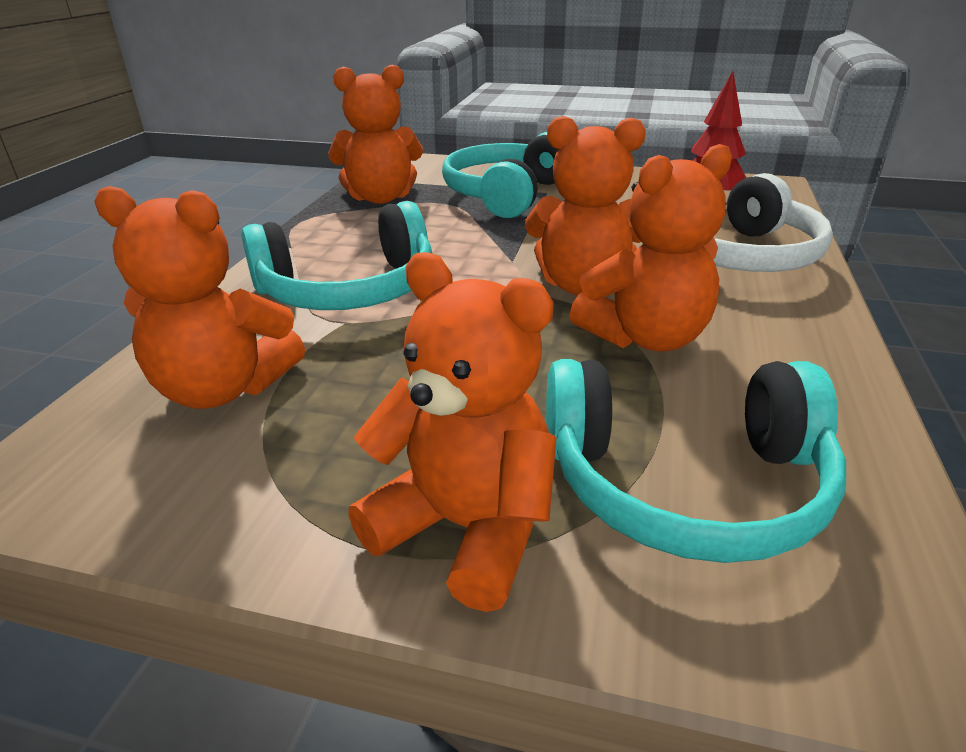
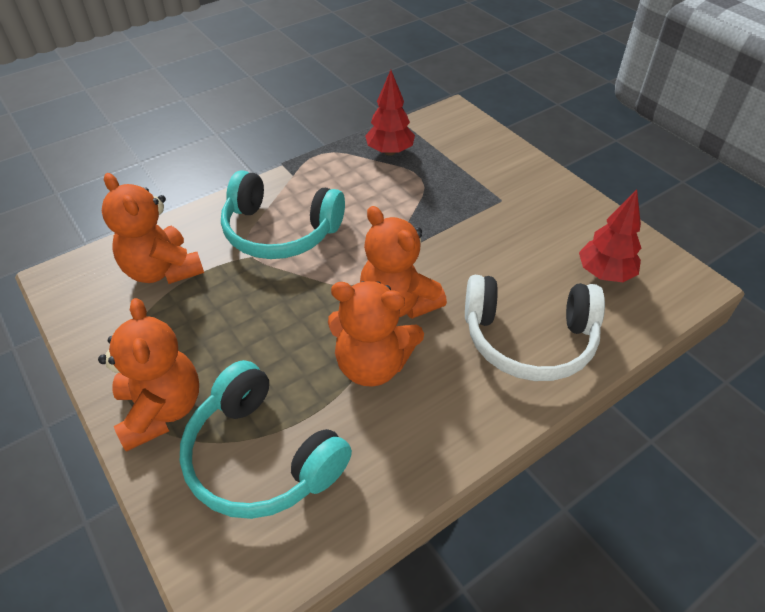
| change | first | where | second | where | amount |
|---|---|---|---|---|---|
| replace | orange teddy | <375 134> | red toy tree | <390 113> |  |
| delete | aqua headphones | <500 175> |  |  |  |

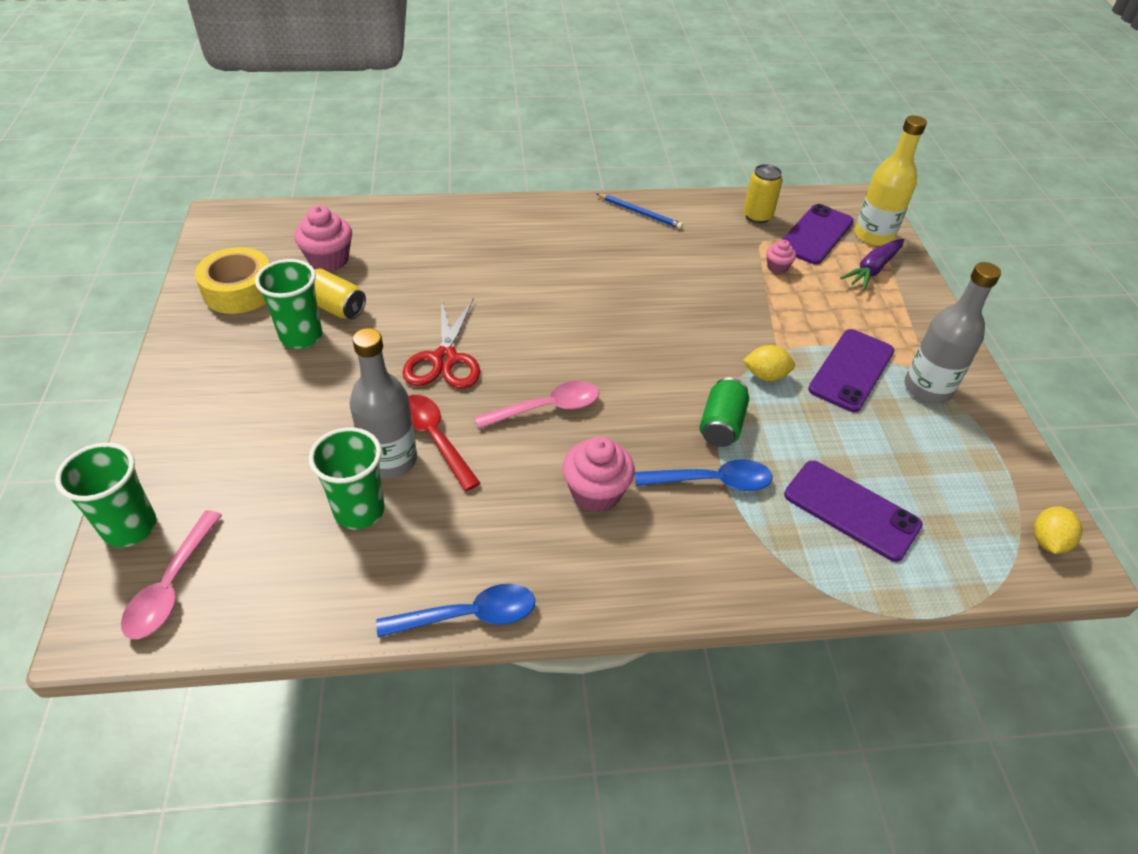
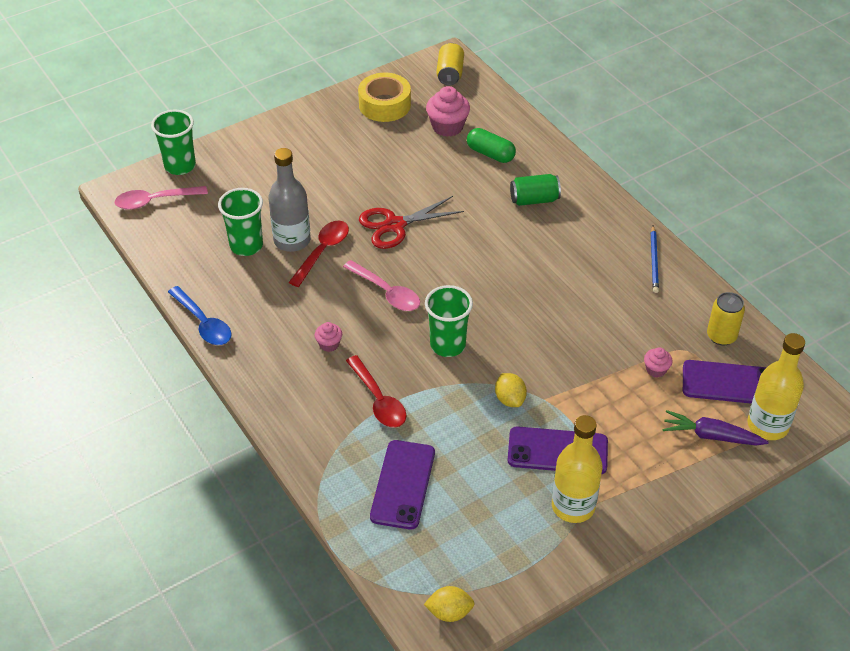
| change | first | where | second | where | amount |
|---|---|---|---|---|---|
| move | leaf-green tumbler | <288 304> |  | <449 321> |  |
| move | golden tin | <340 293> |  | <450 64> |  |
| resize | rose-pink fairy cake | <598 474> |  | <328 337> | x0.54 |
| recolor | cobalt tablespoon | <704 475> | red tablespoon | <376 391> |  |
| move | leaf-green tin | <724 412> |  | <535 190> |  |
| recolor | ash-grey bottle | <953 333> | golden bottle | <577 469> |  |
| insert |  |  | leaf-green pill shape | <491 145> |  |

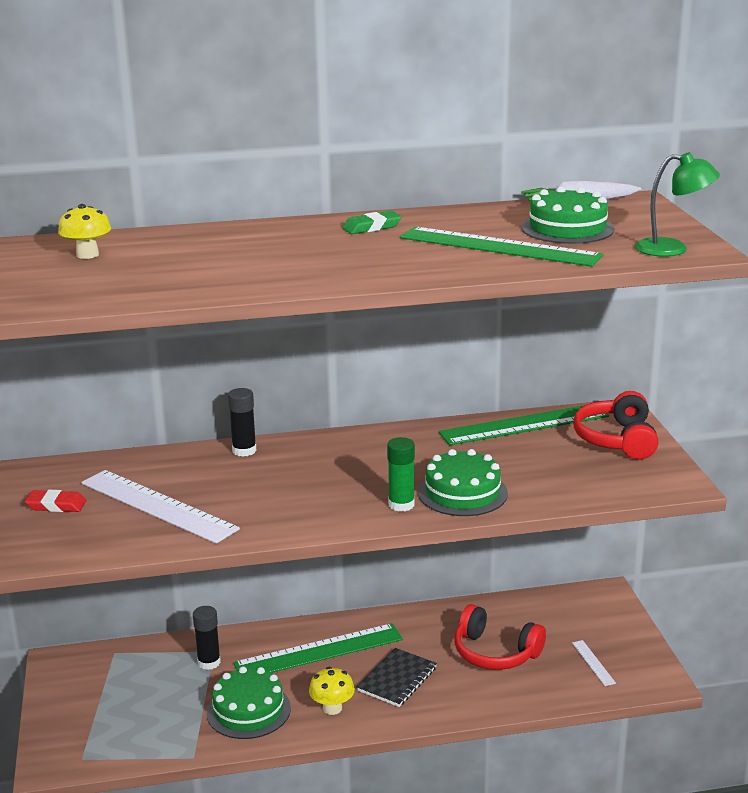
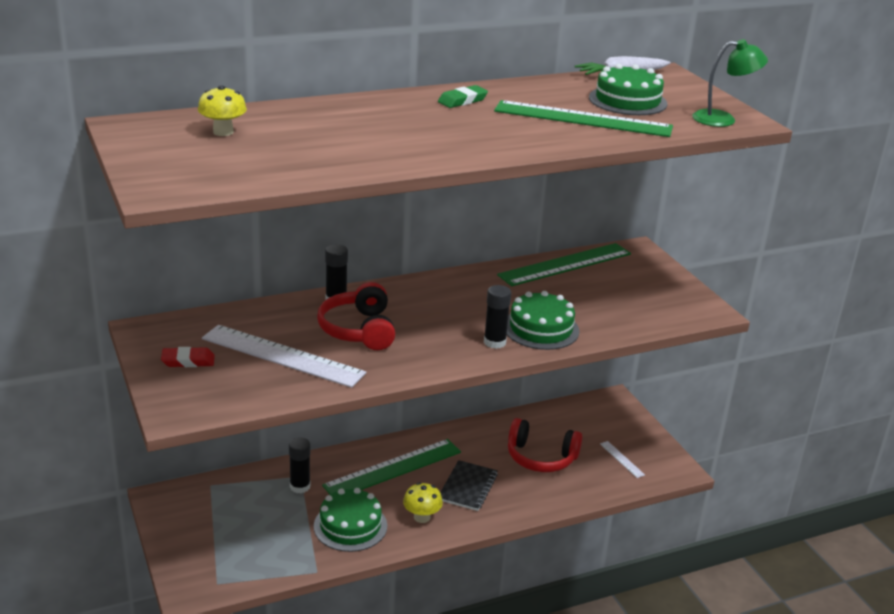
| change | first | where | second | where | amount |
|---|---|---|---|---|---|
| recolor | leaf-green glue | <401 474> | ebony glue | <497 317> |  |
| move | red headphones | <615 425> |  | <356 316> |  |

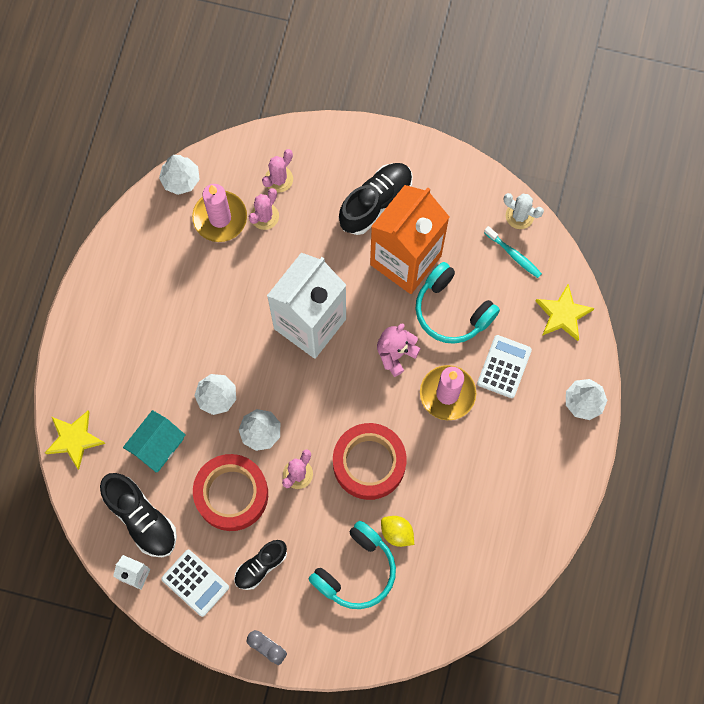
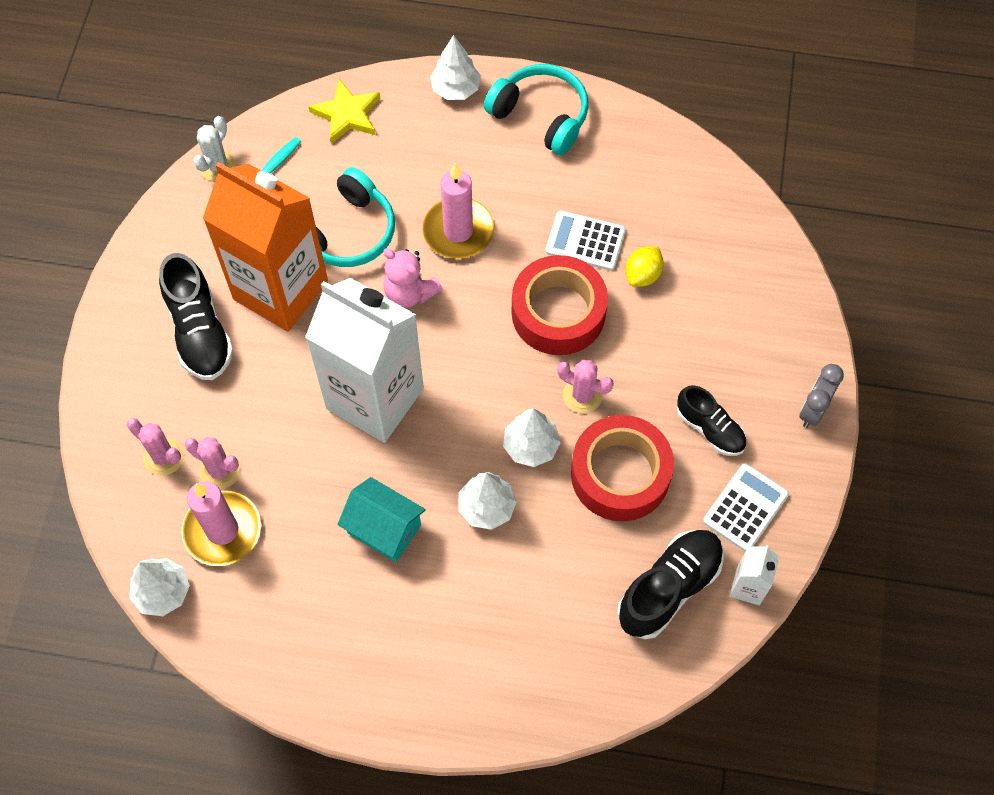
| change | first | where | second | where | amount |
|---|---|---|---|---|---|
| delete | golden five-pointed star | <75 440> |  |  |  |
| move | aqua house | <154 441> |  | <381 519> |  |
| move | aqua headphones | <352 565> |  | <536 109> |  |
| rotate | ebony sneaker | <375 199> |  | <196 316> | 150 degrees counterclockwise |
| move | white pocket calculator | <504 366> |  | <585 240> |  |

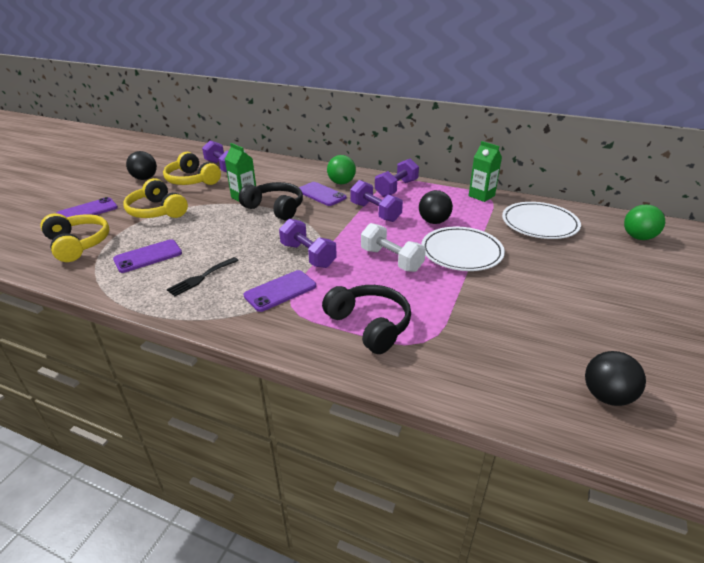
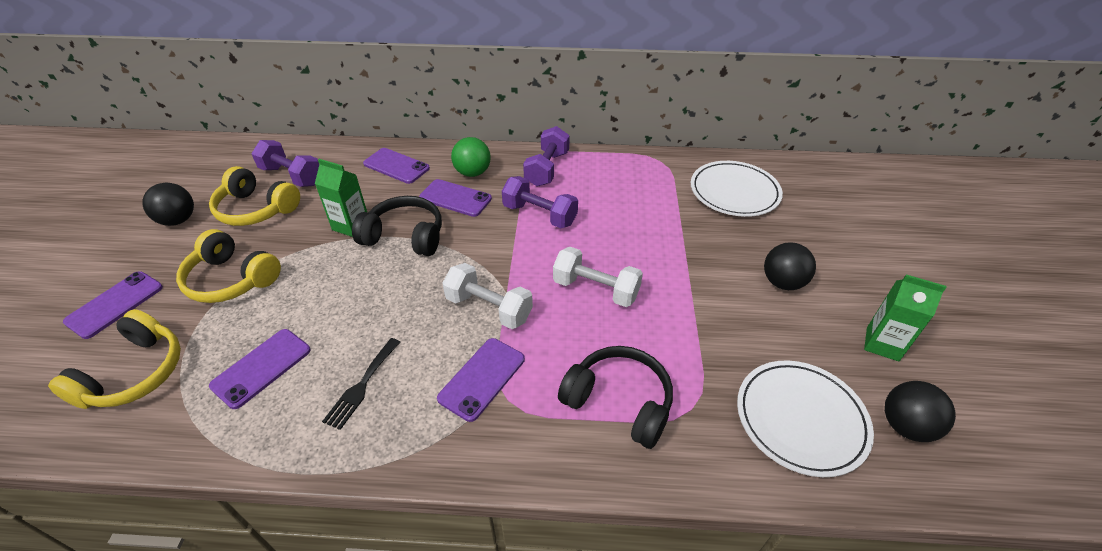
| change | first | where | second | where | amount |
|---|---|---|---|---|---|
| rotate | golden headphones | <75 237> |  | <114 359> | 75 degrees clockwise |
| recolor | purple free weight | <308 243> | white free weight | <487 296> |  |
| move | ebony sphere | <436 207> |  | <790 266> |  |
| move | white flat dish | <463 249> |  | <805 418> |  |
| move | leaf-green milk carton | <485 171> |  | <905 318> |  |
| delete | leaf-green sphere | <644 222> |  |  |  |
| insert |  |  | purple mobile phone | <396 166> |  |

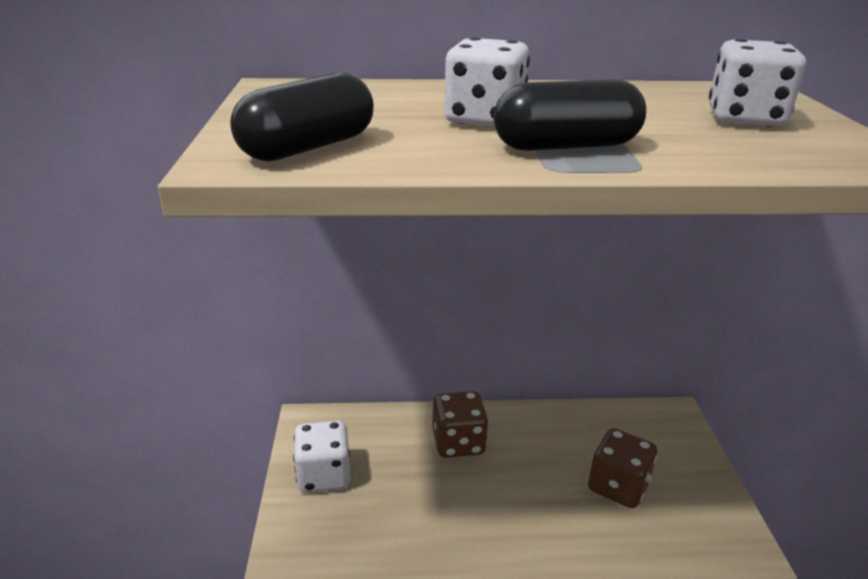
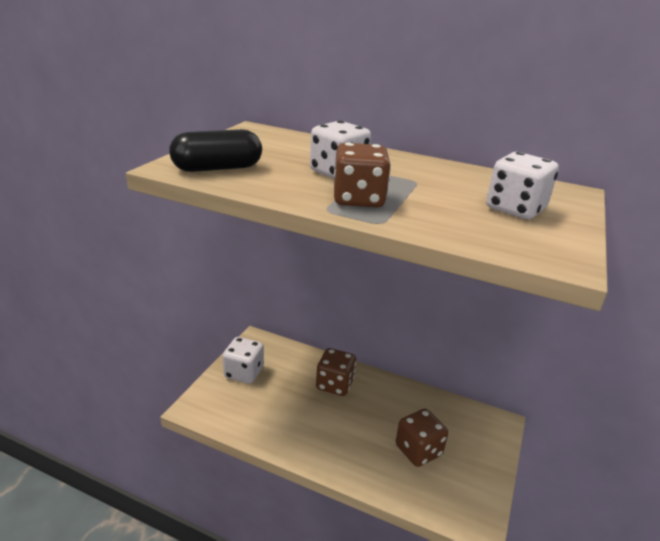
| change | first | where | second | where | amount |
|---|---|---|---|---|---|
| replace | ebony pill shape | <569 115> | dark brown die | <362 174> |  |

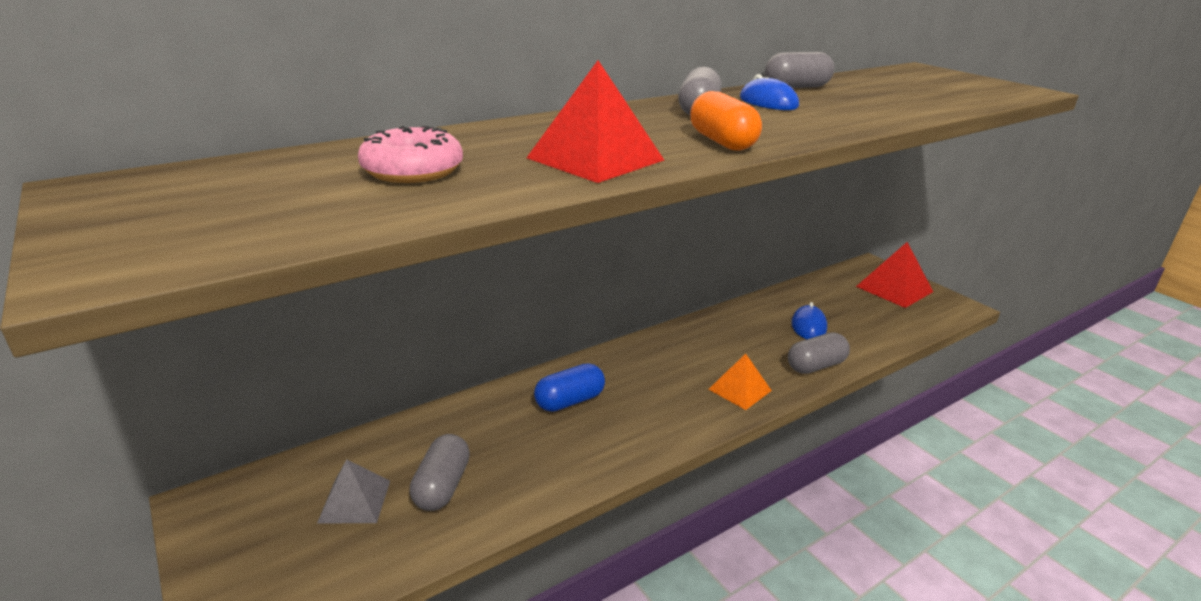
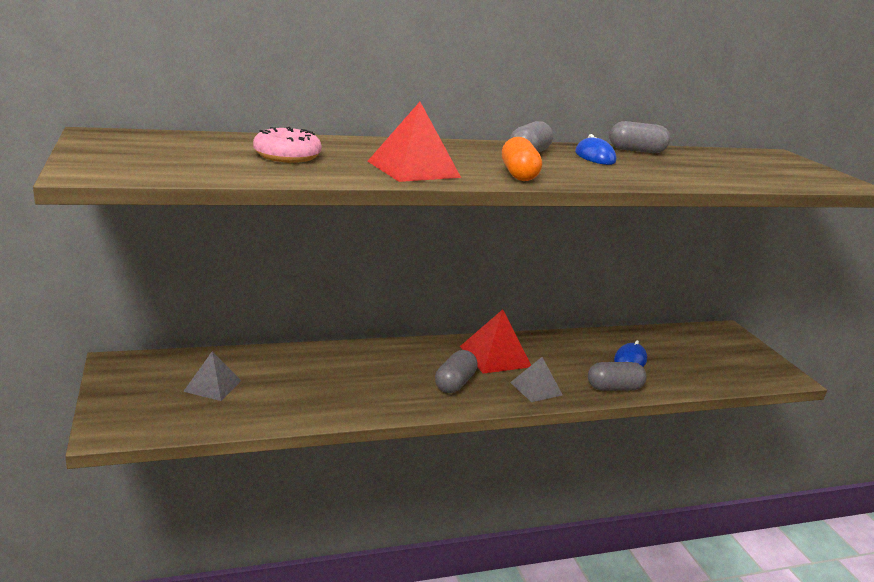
| change | first | where | second | where | amount |
|---|---|---|---|---|---|
| move | ash-grey pill shape | <439 472> |  | <456 371> |  |
| delete | cobalt pill shape | <569 387> |  |  |  |
| recolor | orange pyramid shape | <740 382> | ash-grey pyramid shape | <536 379> |  |
| move | red pyramid shape | <894 275> |  | <495 341> |  |

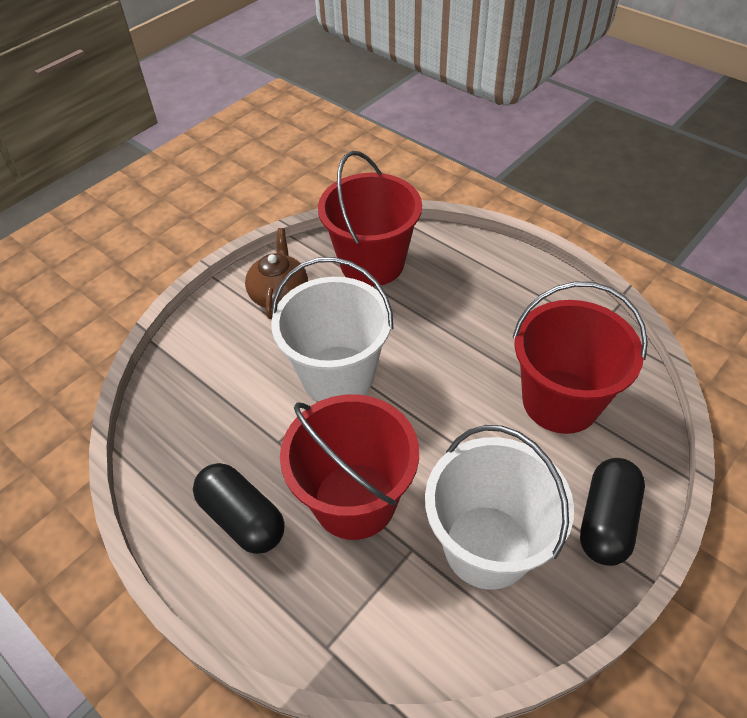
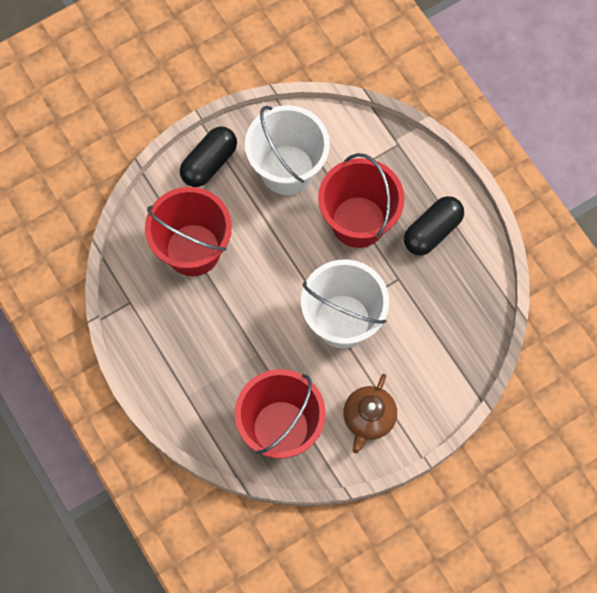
| change | first | where | second | where | amount |
|---|---|---|---|---|---|
| rotate | ebony pill shape | <238 508> |  | <434 225> | 75 degrees clockwise |

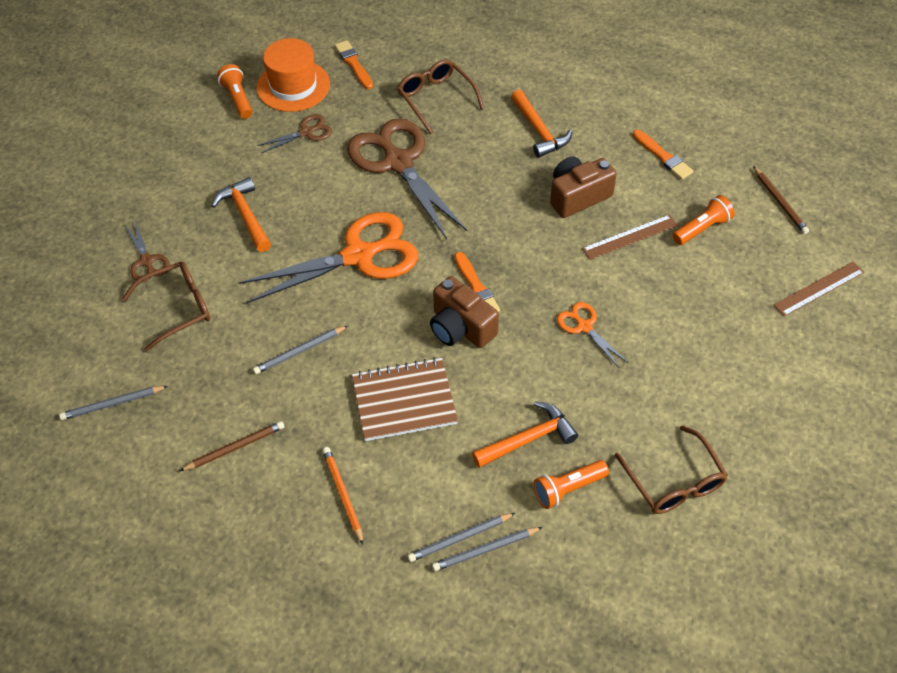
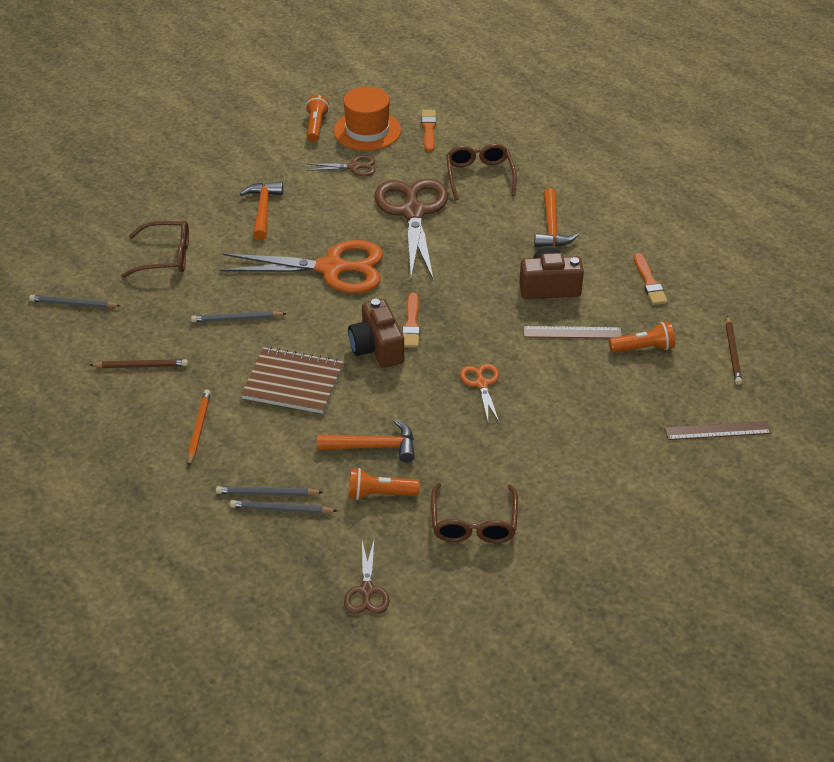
| change | first | where | second | where | amount |
|---|---|---|---|---|---|
| move | dark brown scissors | <147 252> |  | <367 577> |  |

